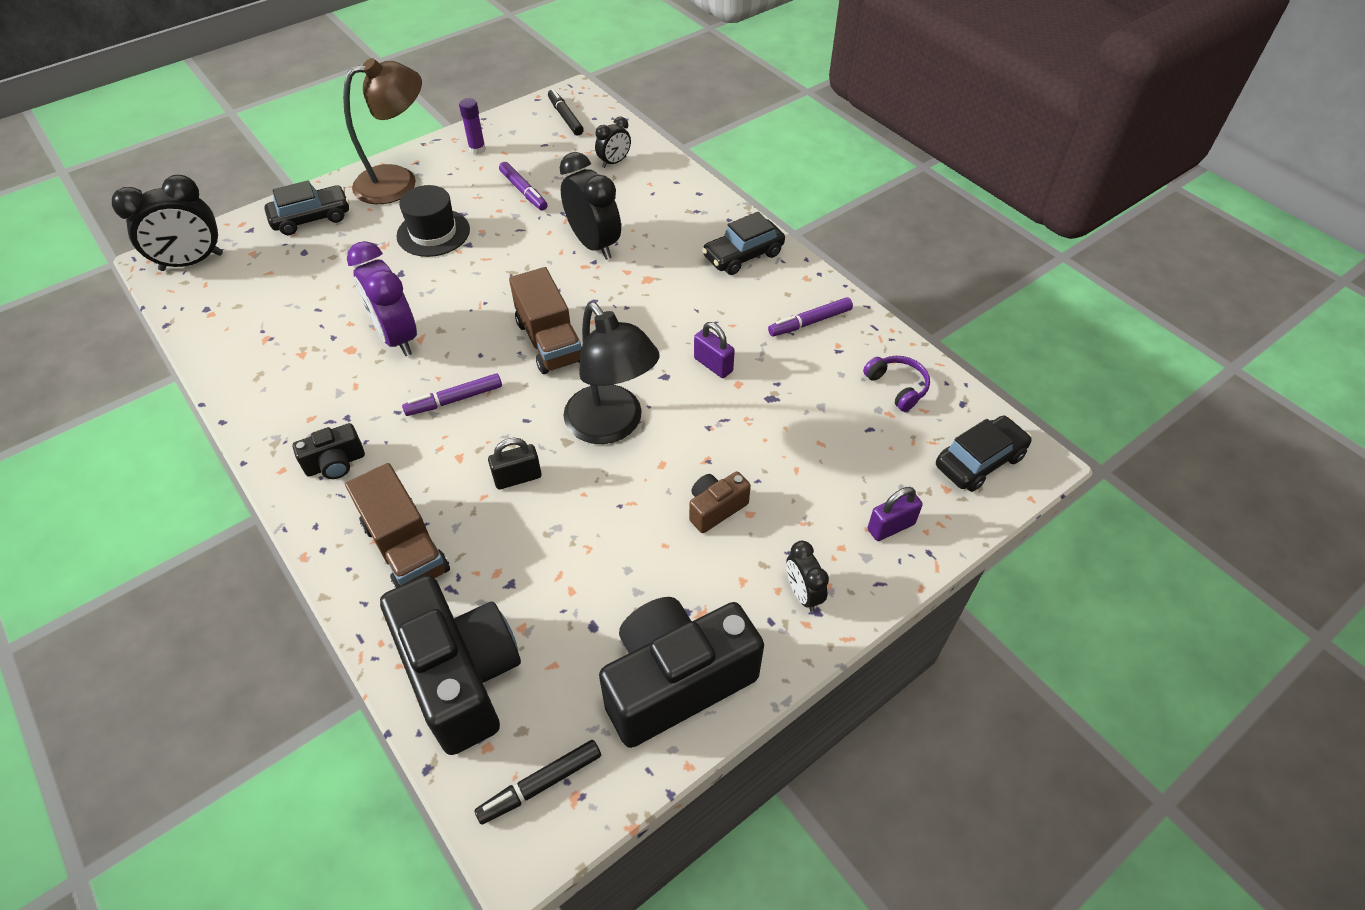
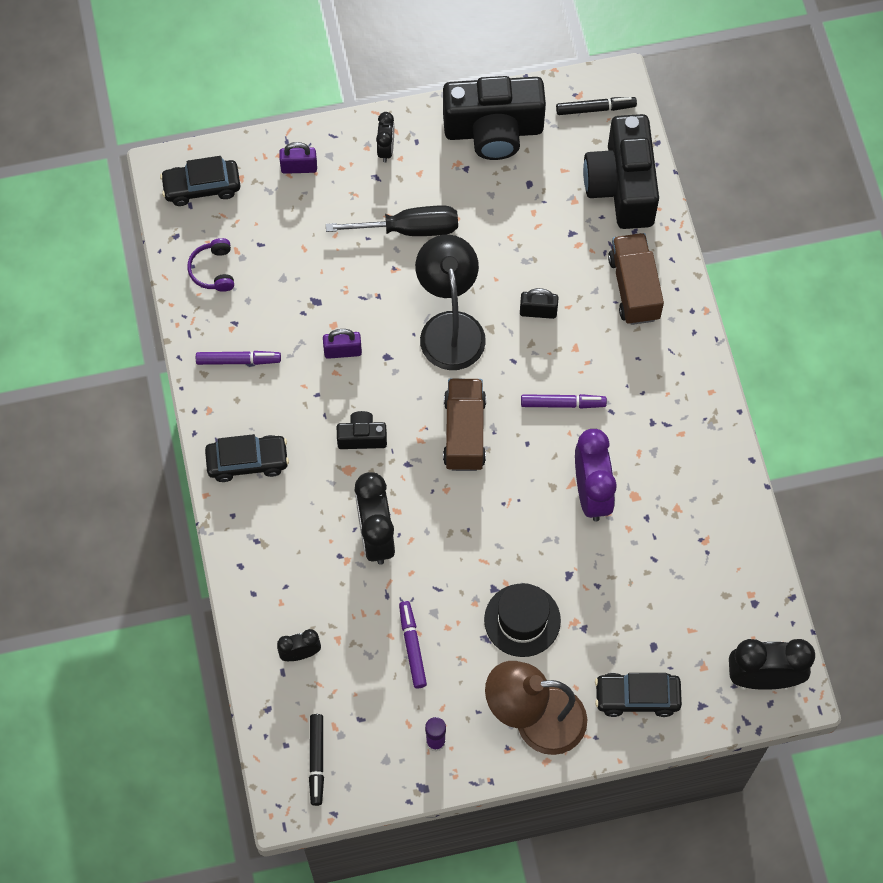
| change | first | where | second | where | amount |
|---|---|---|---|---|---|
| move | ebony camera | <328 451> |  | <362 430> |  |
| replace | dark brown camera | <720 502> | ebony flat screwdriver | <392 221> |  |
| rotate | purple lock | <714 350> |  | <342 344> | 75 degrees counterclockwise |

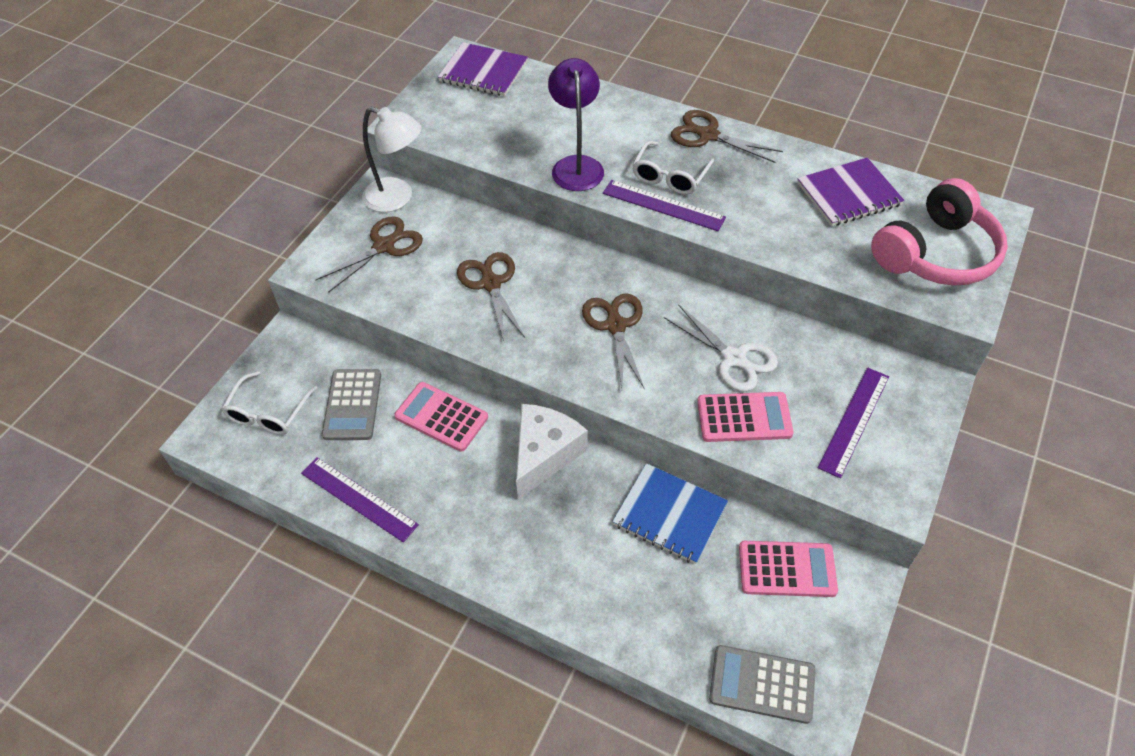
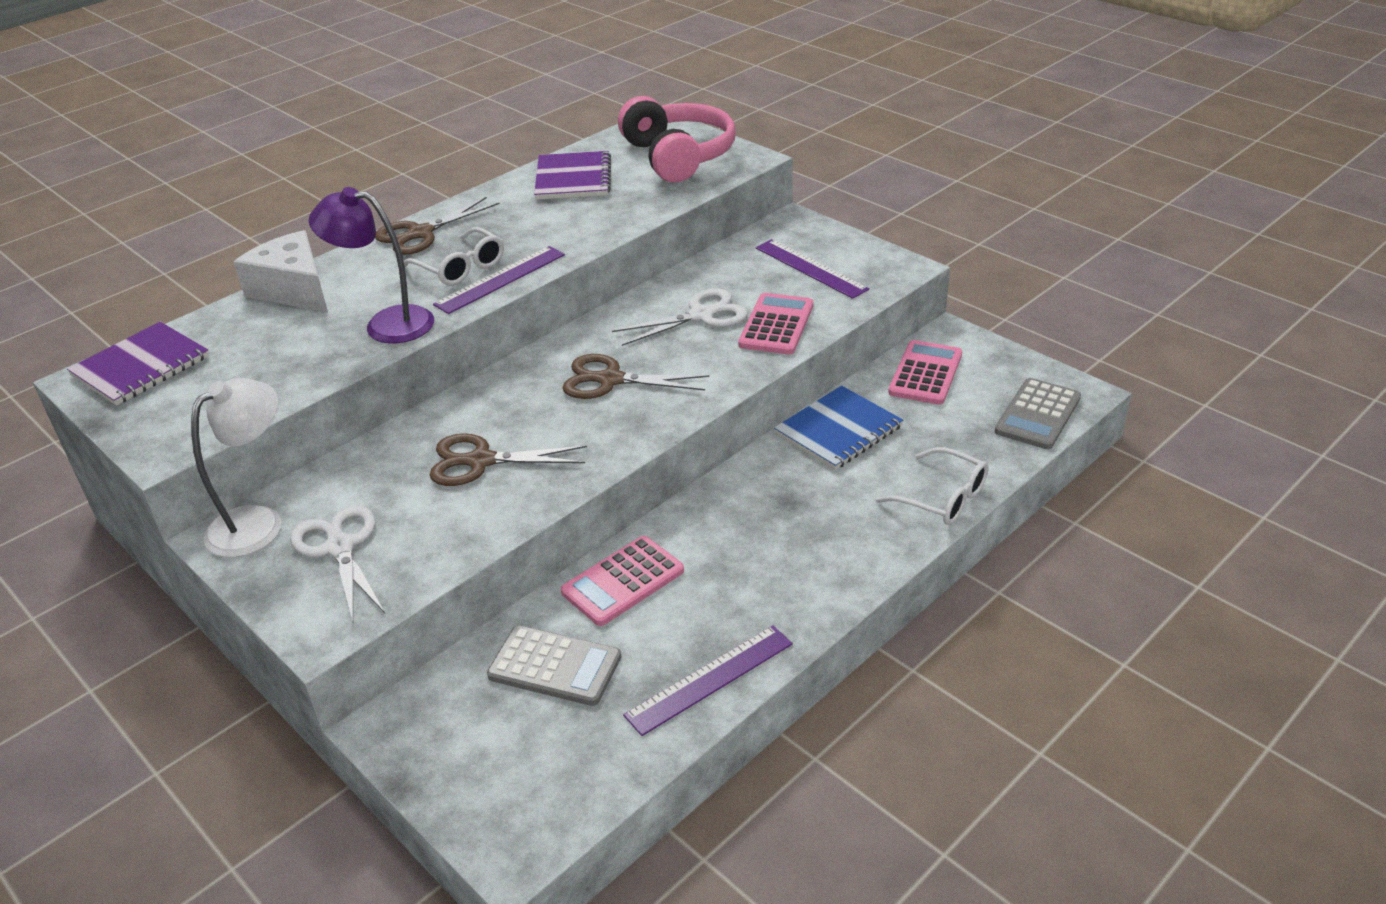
| change | first | where | second | where | amount |
|---|---|---|---|---|---|
| move | white eyeglasses | <269 403> |  | <932 486> |  |
| recolor | dark brown scissors | <369 254> | white scissors | <337 563> |  |
| move | white cheese wedge | <552 452> |  | <281 271> |  |

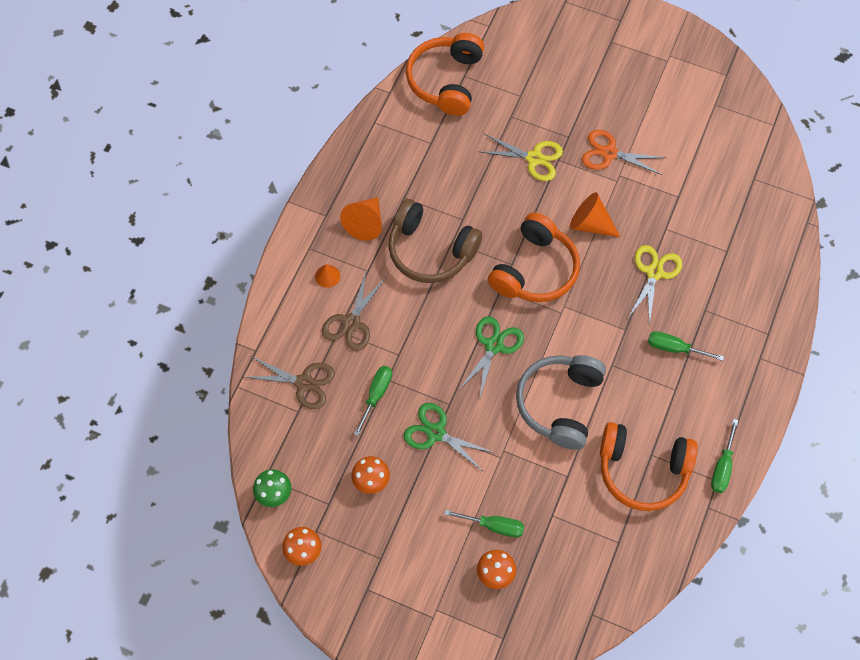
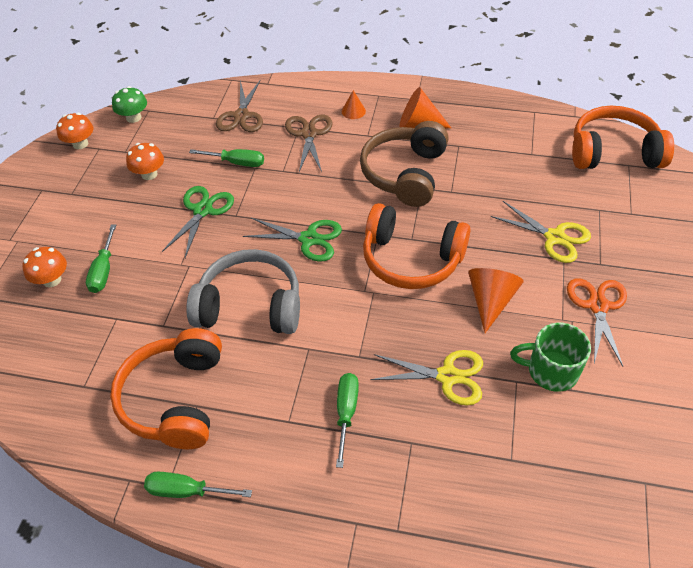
| change | first | where | second | where | amount |
|---|---|---|---|---|---|
| rotate | dark brown scissors | <353 311> |  | <309 143> | 75 degrees clockwise |
| rotate | golden scissors | <520 157> |  | <541 232> | 60 degrees counterclockwise |
| insert |  |  | leaf-green coffee mug | <550 357> |  |

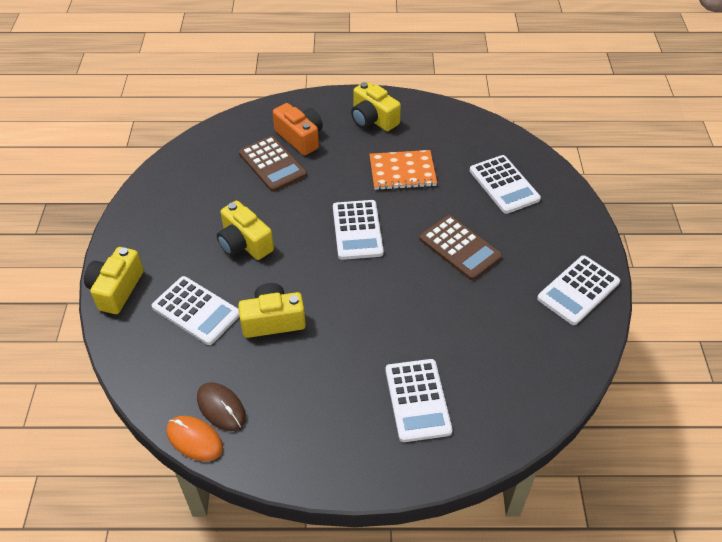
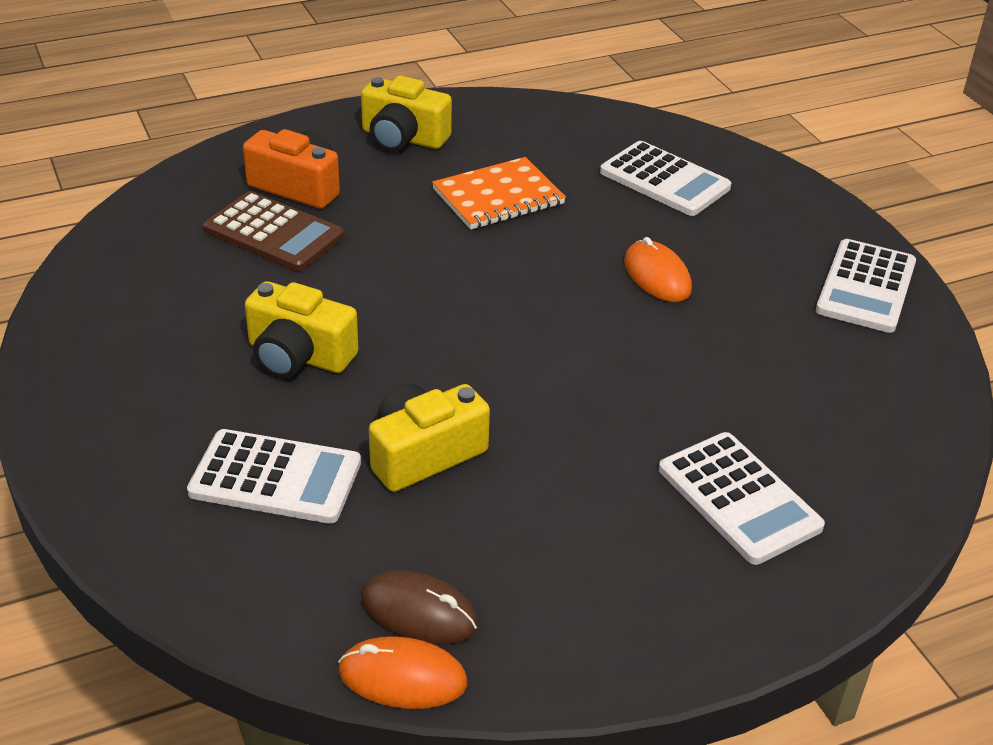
| change | first | where | second | where | amount |
|---|---|---|---|---|---|
| delete | golden camera | <114 280> |  |  |  |
| delete | white pocket calculator | <358 230> |  |  |  |
| replace | dark brown pocket calculator | <460 247> | orange computer mouse | <658 269> |  |

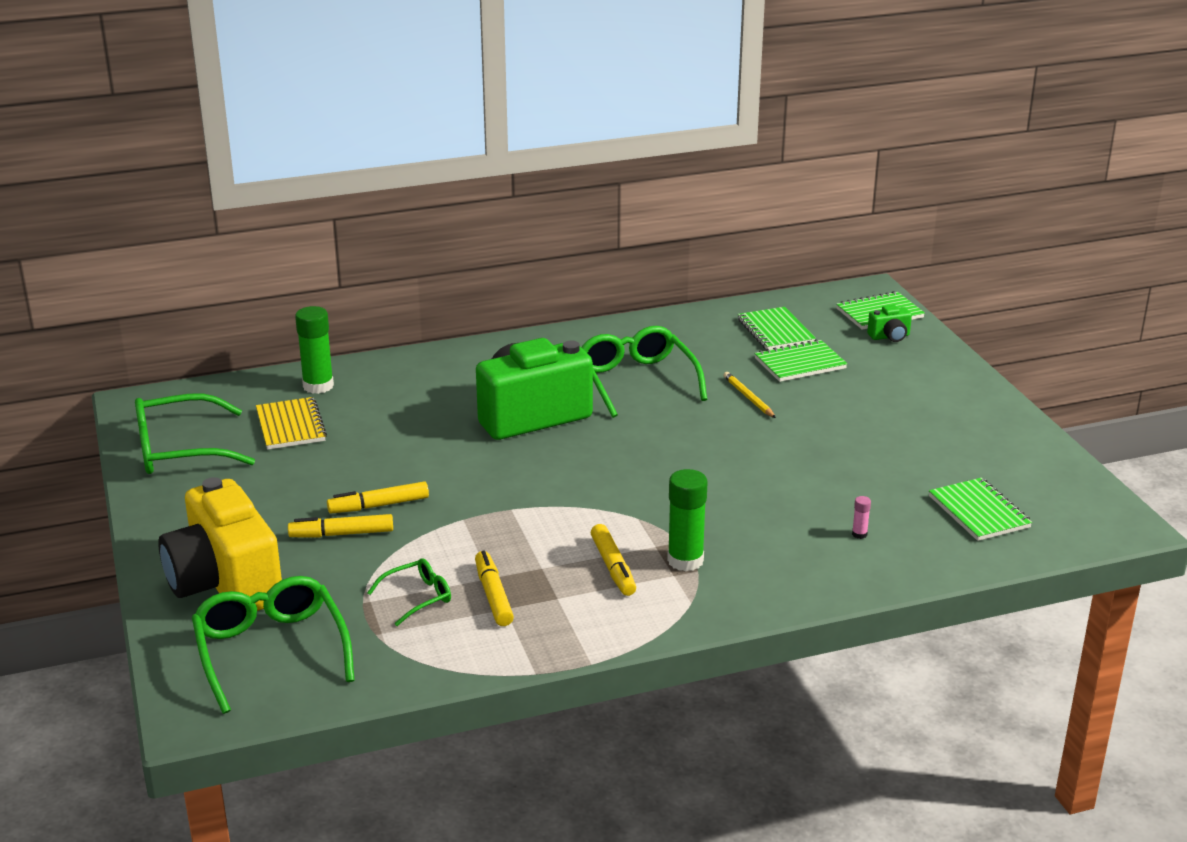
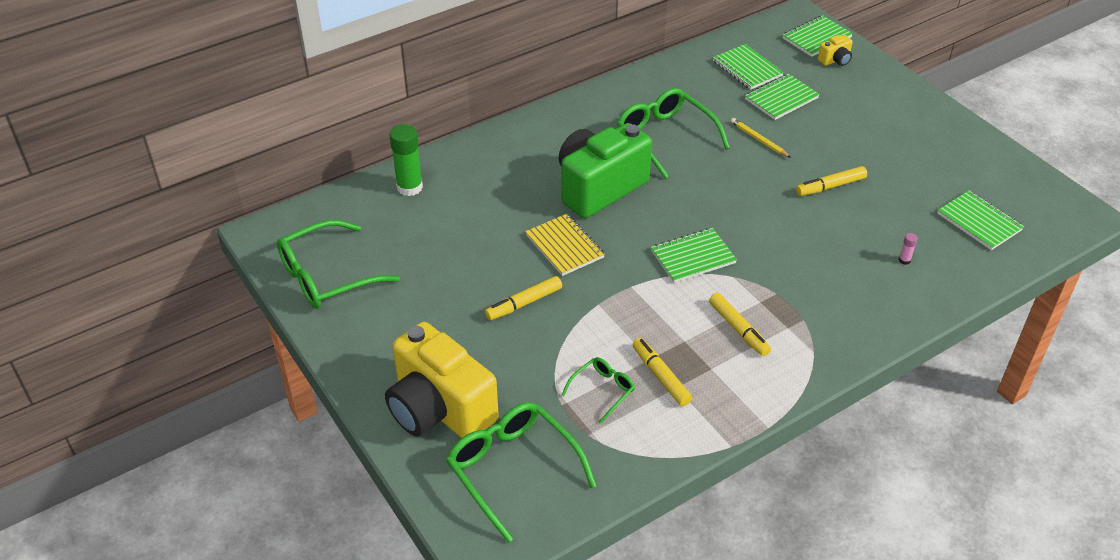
| change | first | where | second | where | amount |
|---|---|---|---|---|---|
| move | golden notebook | <291 423> |  | <565 245> |  |
| move | golden marker | <340 525> |  | <831 181> |  |
| delete | leaf-green glue | <687 520> |  |  |  |
| recolor | leaf-green camera | <889 323> | golden camera | <835 50> |  |
| insert |  |  | leaf-green notebook | <694 255> |  |

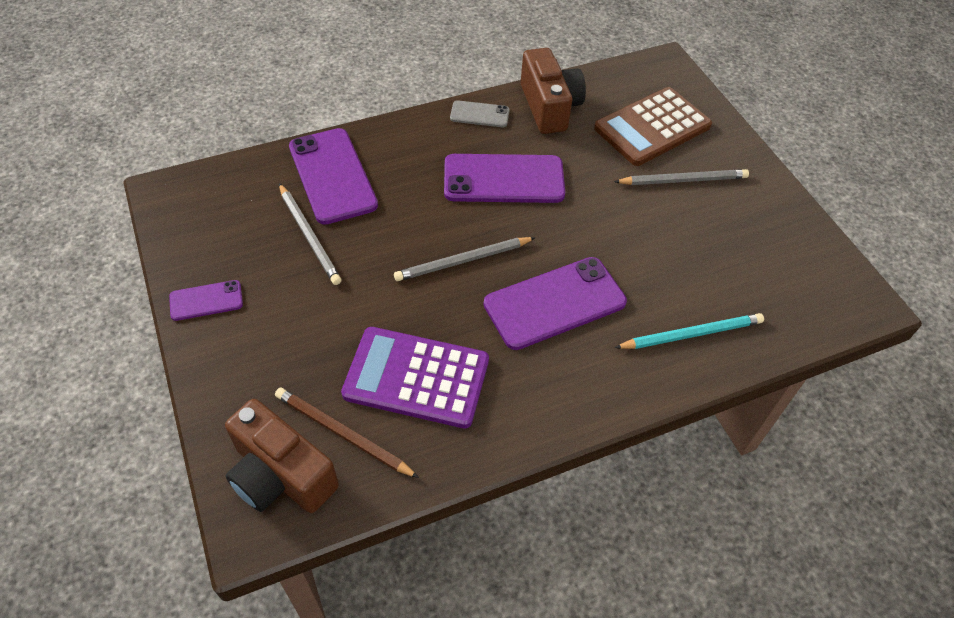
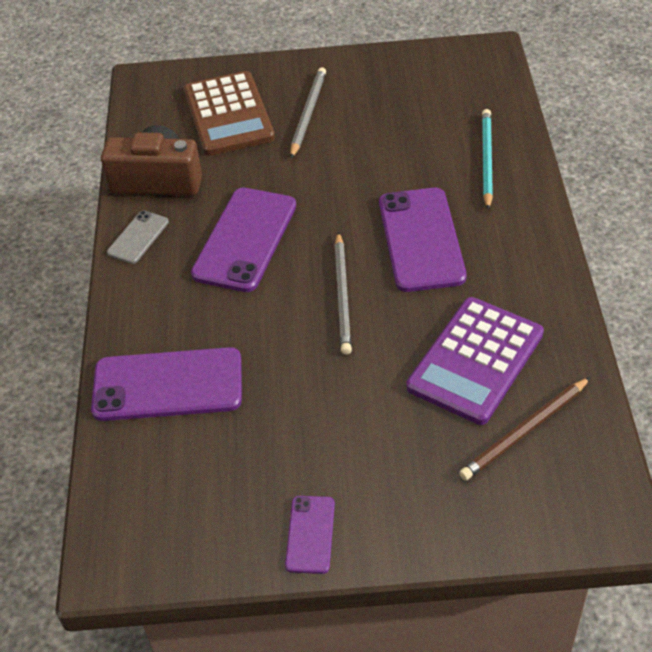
| change | first | where | second | where | amount |
|---|---|---|---|---|---|
| delete | dark brown camera | <282 456> |  |  |  |
| delete | ash-grey pencil | <310 234> |  |  |  |

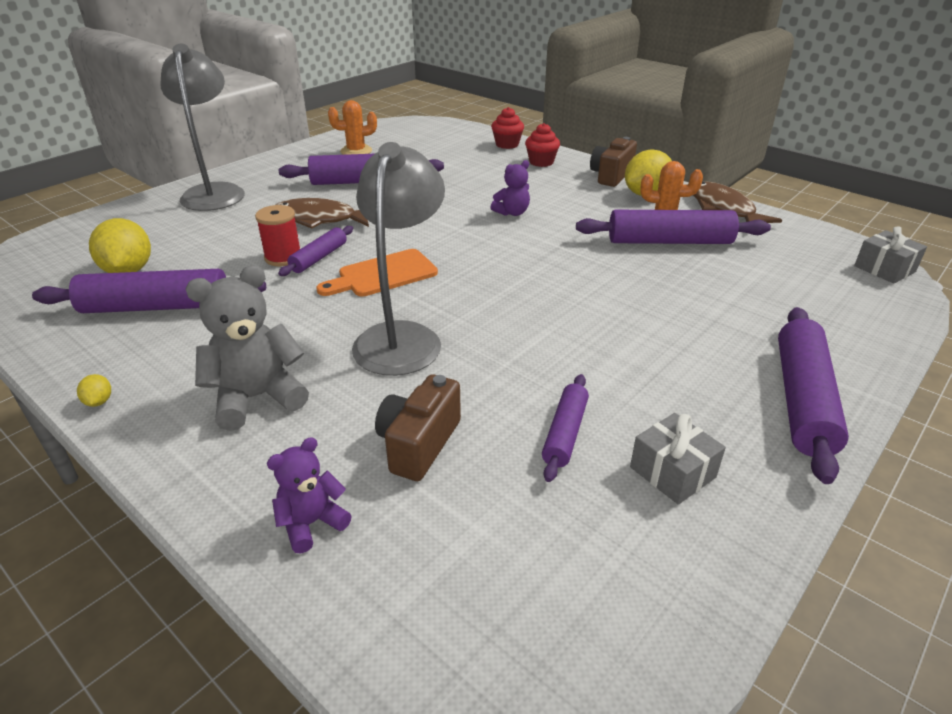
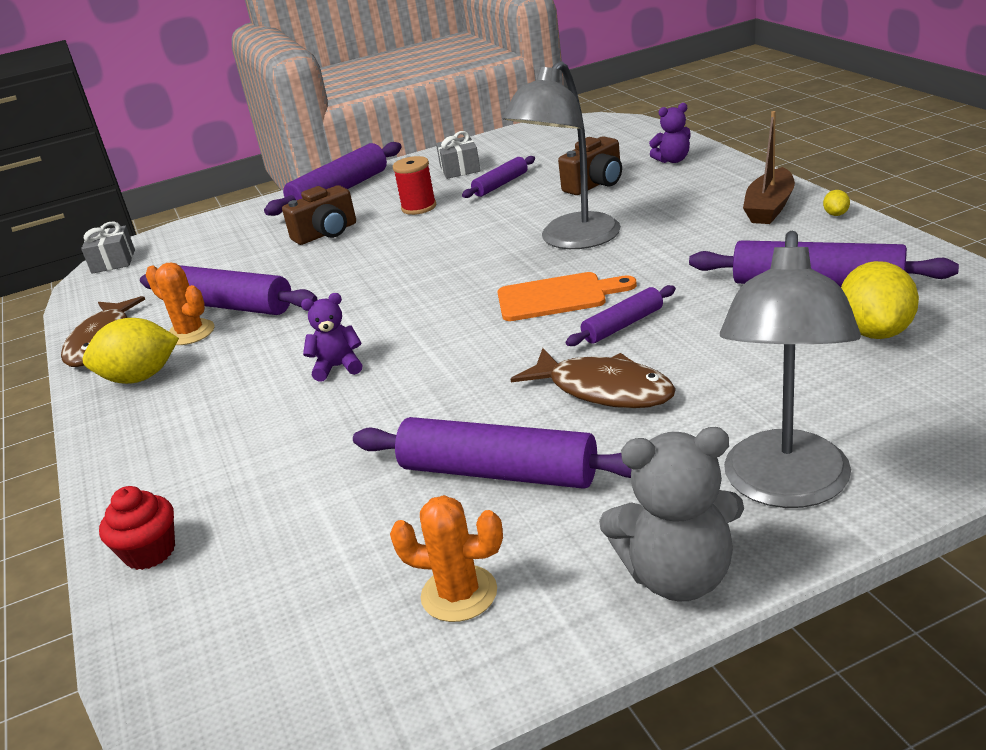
| change | first | where | second | where | amount |
|---|---|---|---|---|---|
| move | ash-grey teddy | <247 348> |  | <671 514> |  |
| move | red spool | <277 235> |  | <414 185> |  |
| delete | red fairy cake | <542 145> |  |  |  |
| move | dark brown camera | <613 162> |  | <319 215> |  |
| insert |  |  | dark brown boat | <769 167> |  |

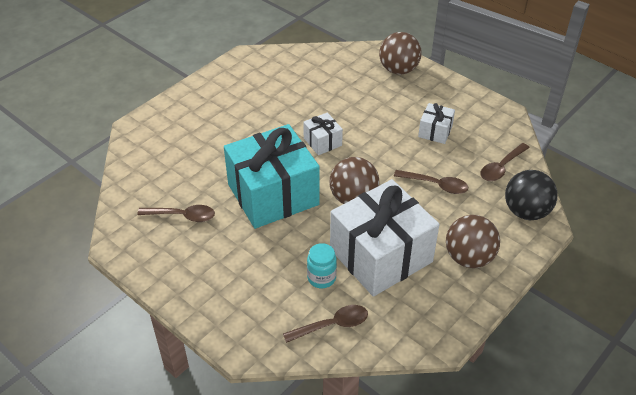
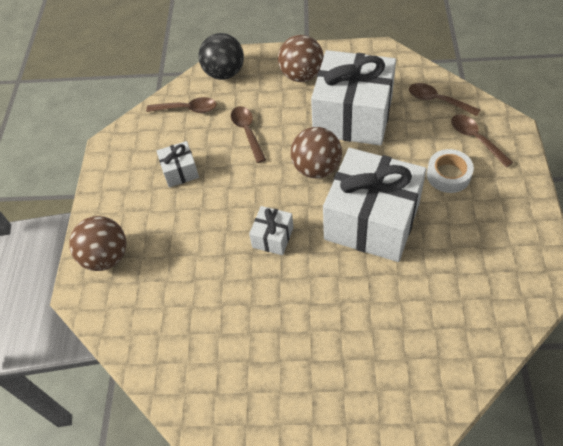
| change | first | where | second | where | amount |
|---|---|---|---|---|---|
| move | dark brown tablespoon | <176 213> |  | <482 141> |  |
| recolor | aqua present | <272 176> | white present | <374 205> |  |
| delete | aqua jar | <322 265> |  |  |  |
| insert |  |  | white sticky tape | <450 171> |  |

